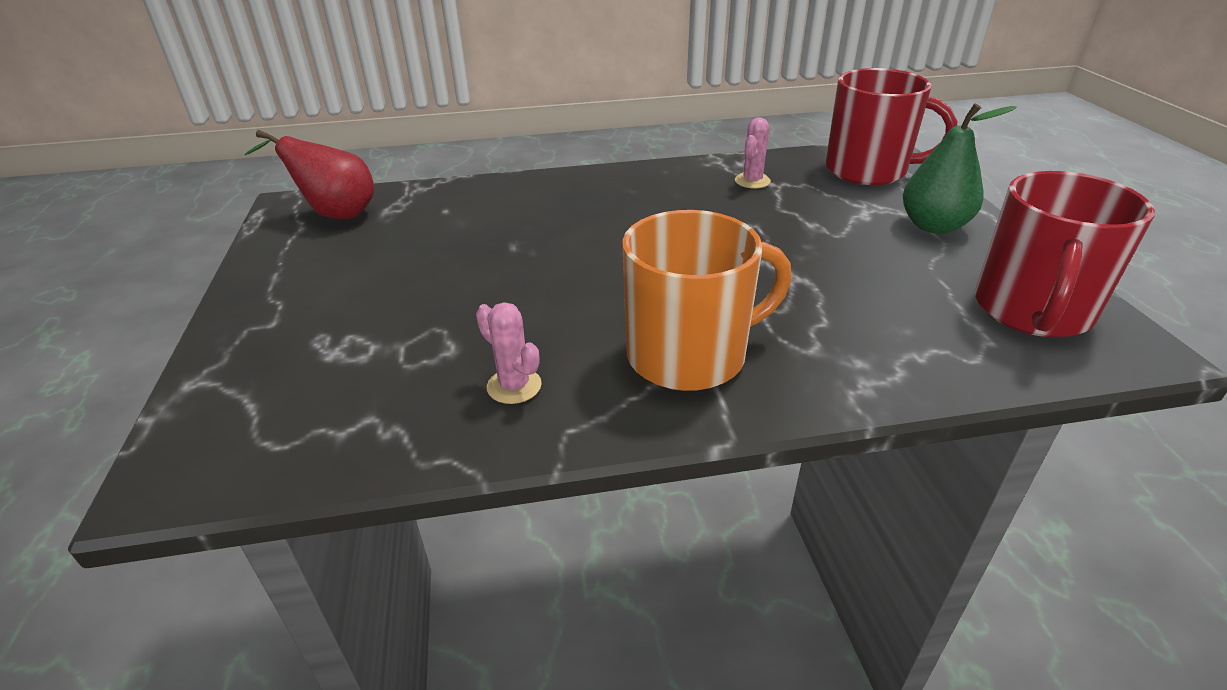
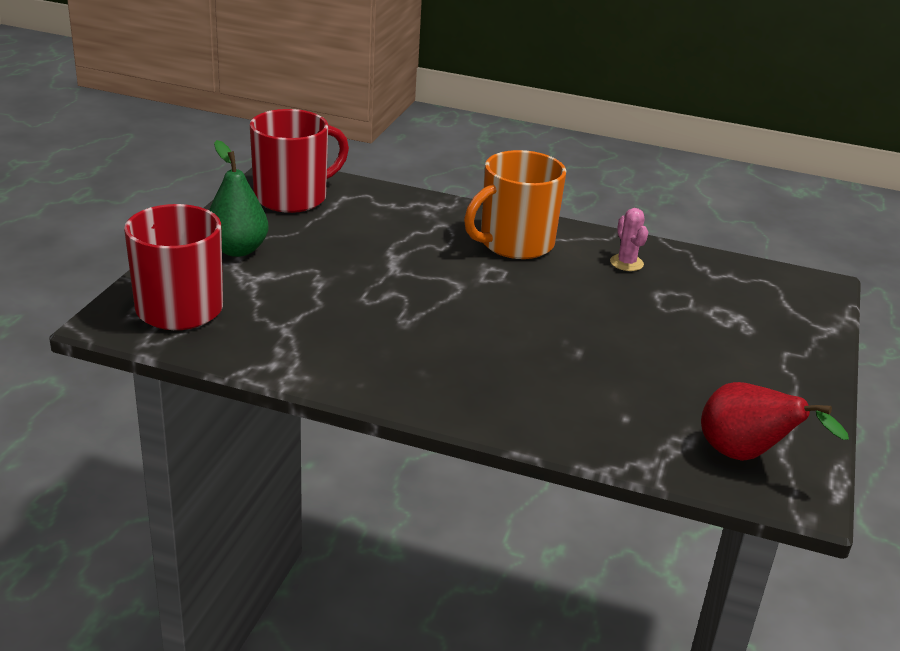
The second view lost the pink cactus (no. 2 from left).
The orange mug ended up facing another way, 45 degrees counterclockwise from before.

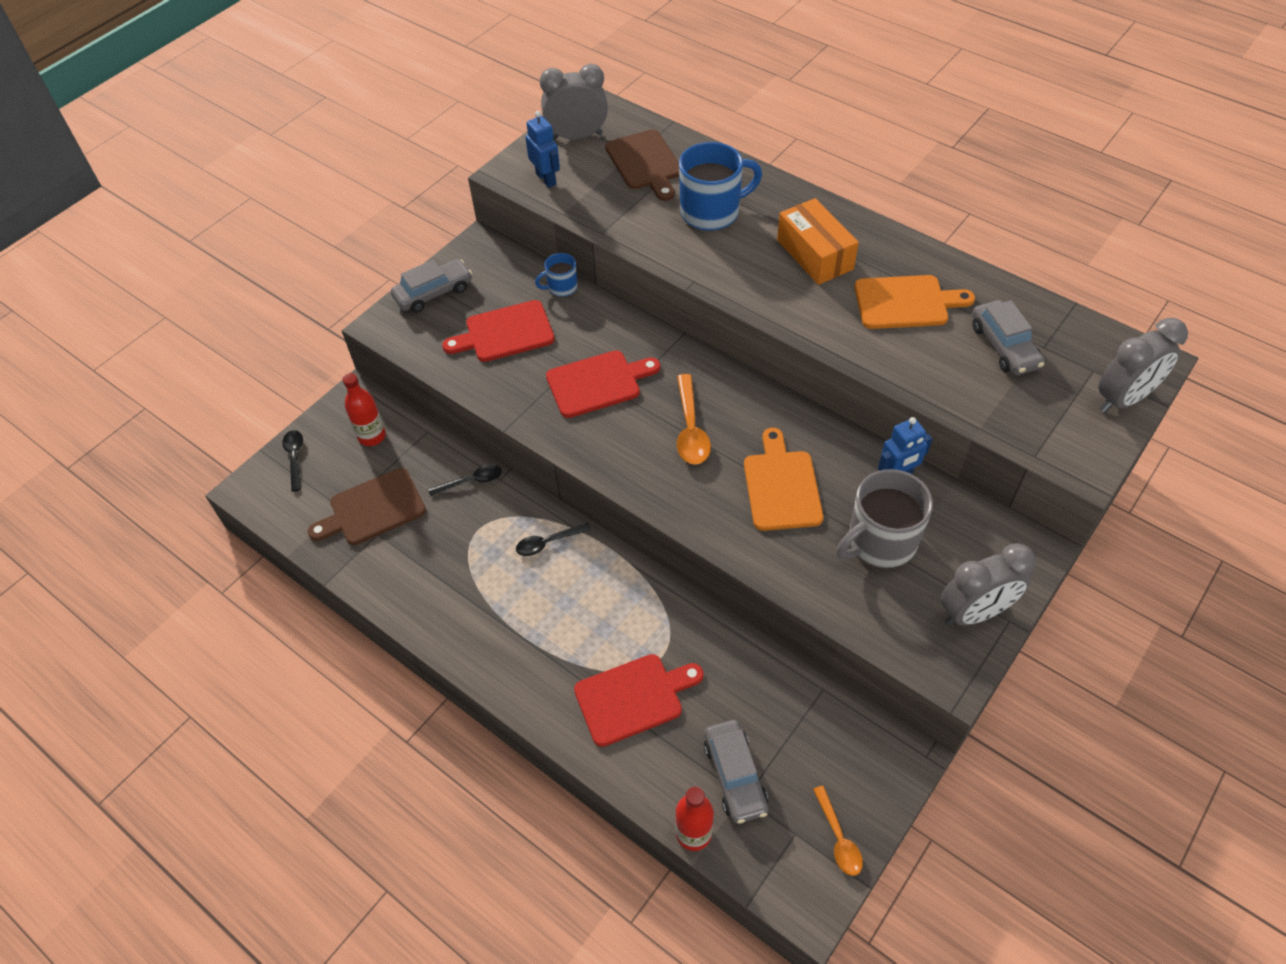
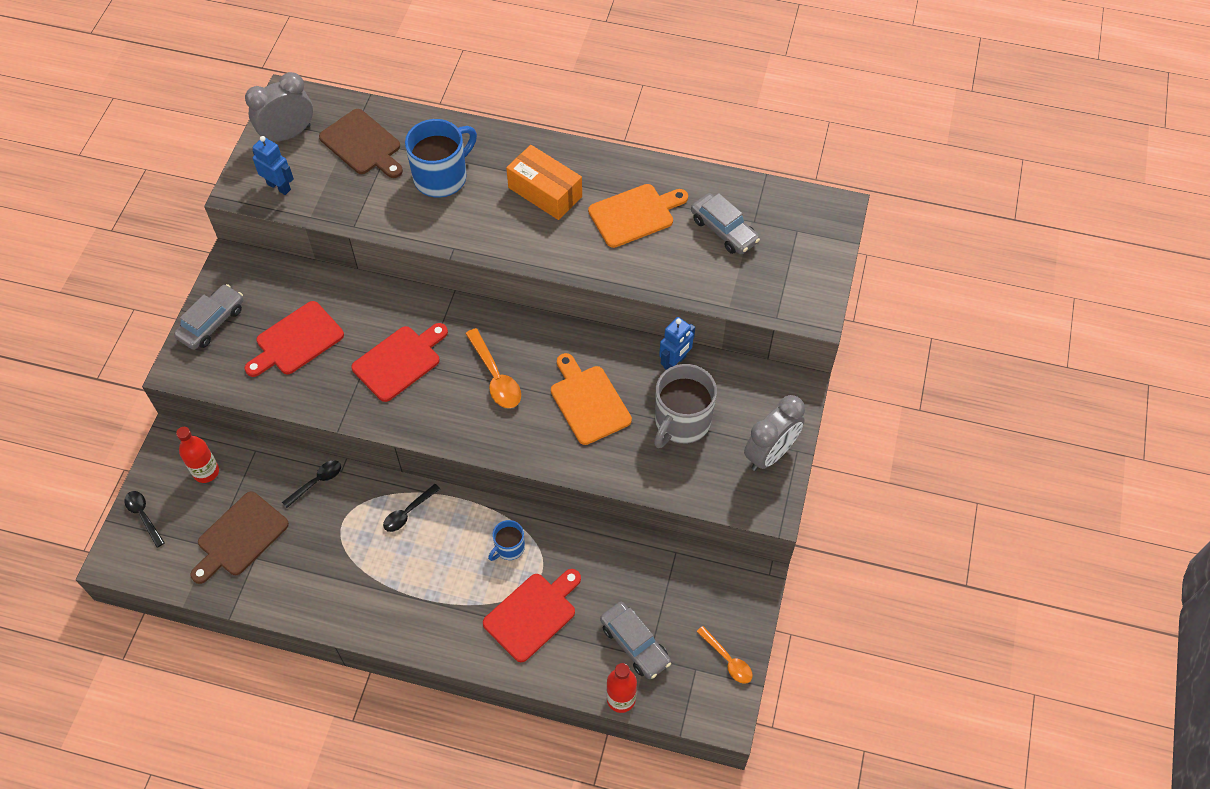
The second view lost the grey clock (no. 3 from left).
The blue mug (no. 1 from left in the first image) ended up elsewhere.

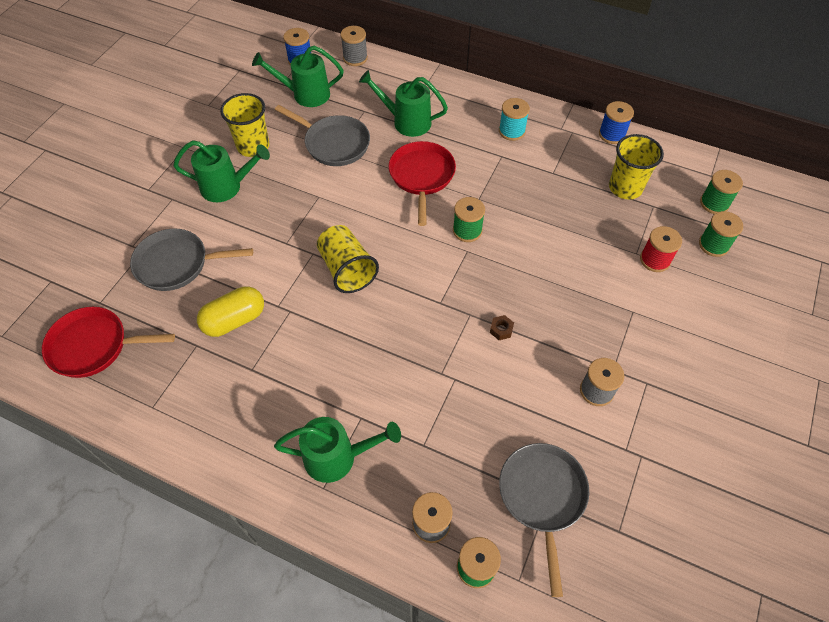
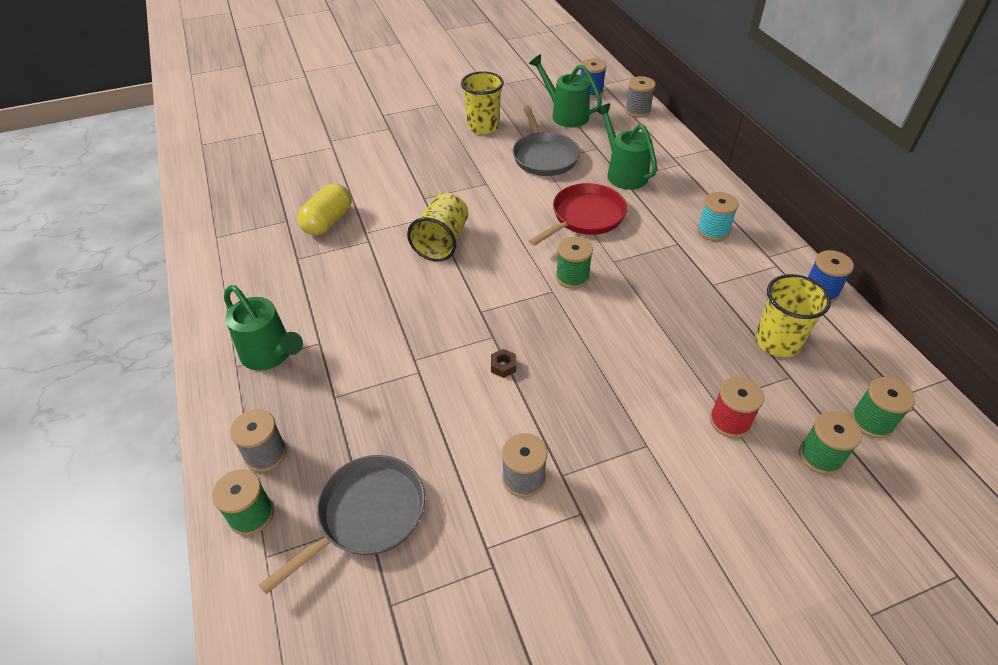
The second view lost the red pan (no. 1 from left).
The second view lost the grey pan (no. 1 from left).
The second view lost the green watering can (no. 1 from left).
The yellow capsule ended up facing another way, 75 degrees counterclockwise from before.

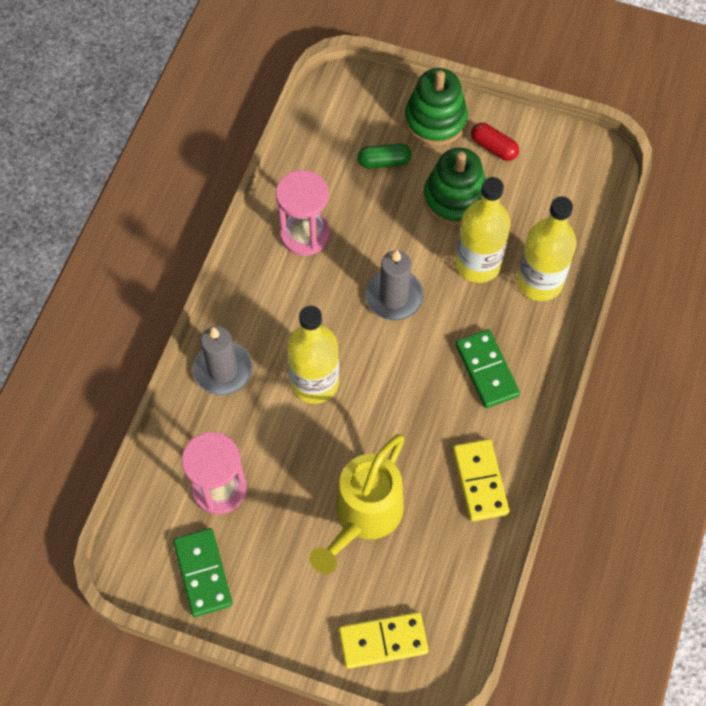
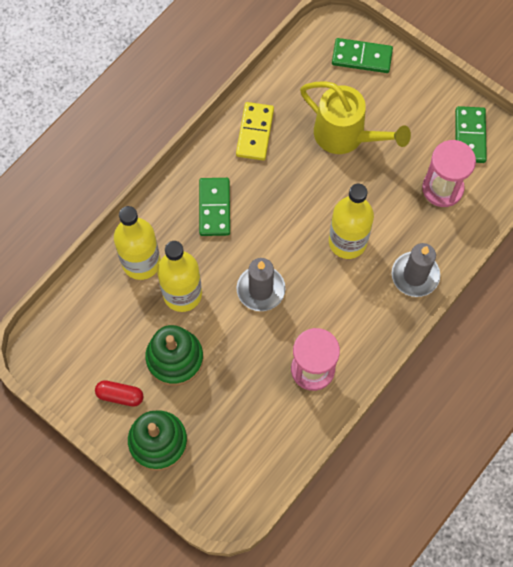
The second view lost the green capsule.
What was the yellow domino (no. 1 from left) turned into the green domino (no. 2 from left).
The yellow watering can ended up facing another way, 75 degrees clockwise from before.
The red capsule ended up facing another way, 45 degrees counterclockwise from before.

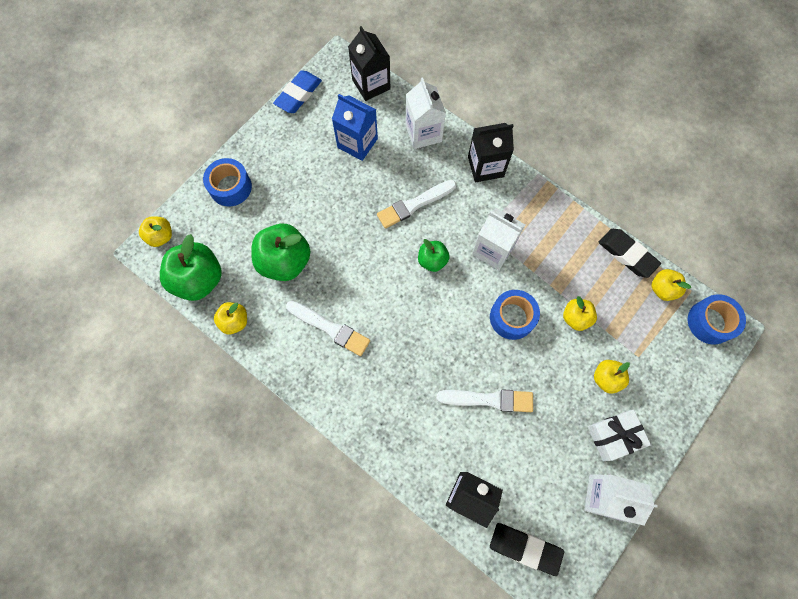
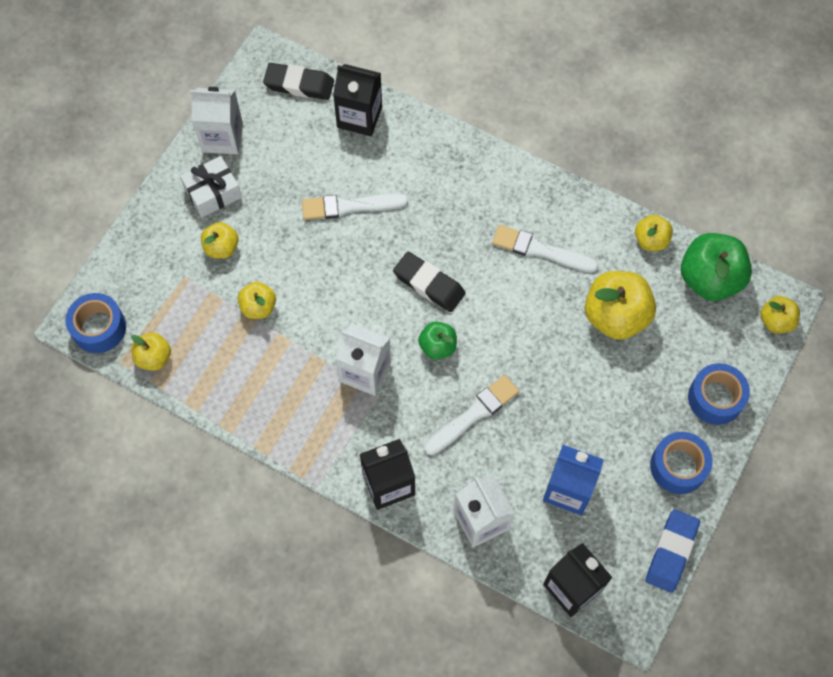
The blue tape (no. 2 from left) ended up elsewhere.
The black eraser (no. 2 from left) ended up elsewhere.
What was the green apple (no. 2 from left) turned into the yellow apple (no. 4 from left).

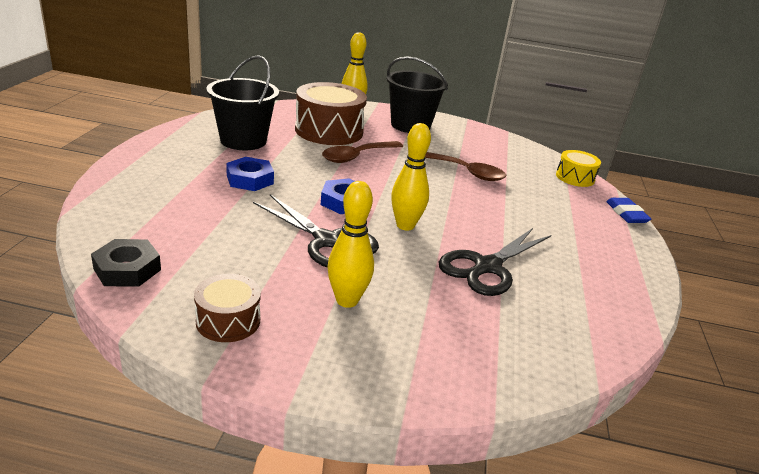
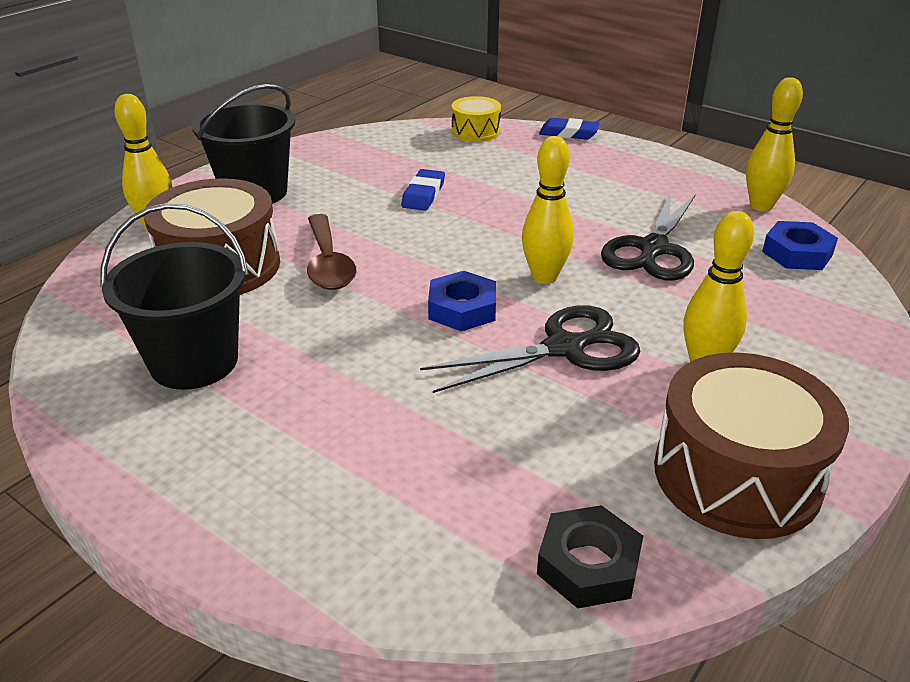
The second view gained the yellow bowling pin (no. 4 from left).
The blue nut (no. 1 from left in the first image) ended up elsewhere.
Where the brown spoon (no. 2 from left) stood, the blue eraser (no. 1 from left) came to stand.
The black scissors (no. 2 from left) ended up facing another way, 45 degrees clockwise from before.
The size of the brown drum (no. 1 from left in the first image) changed by a factor of 1.87.

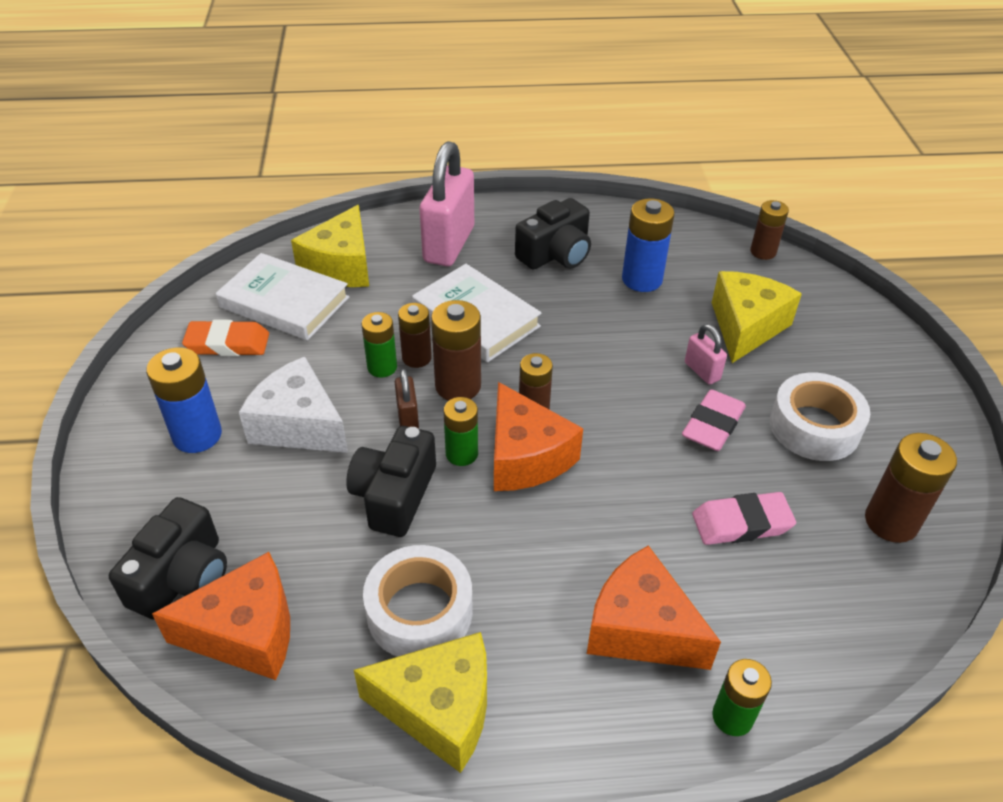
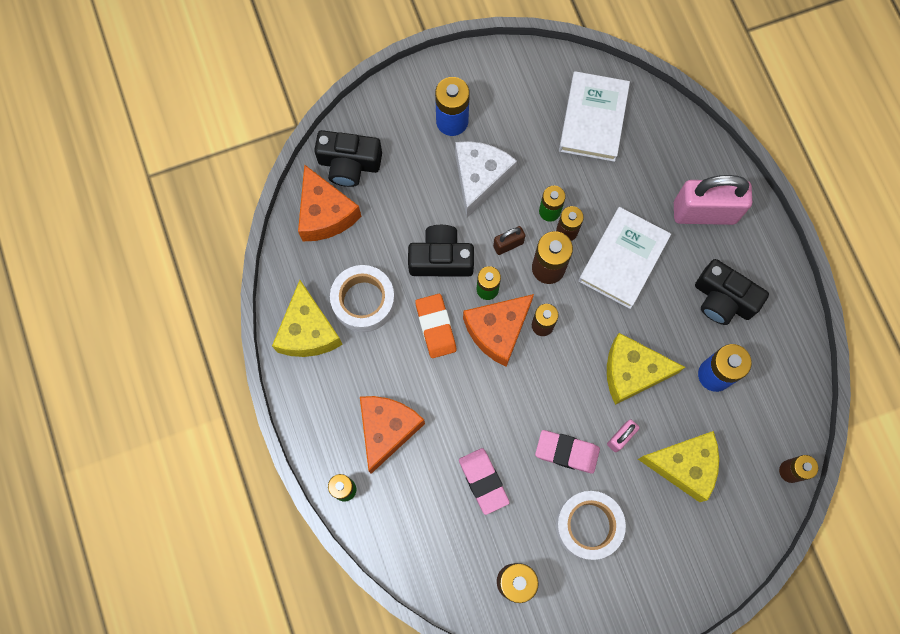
The orange eraser ended up elsewhere.
The yellow cheese (no. 1 from left in the first image) ended up elsewhere.

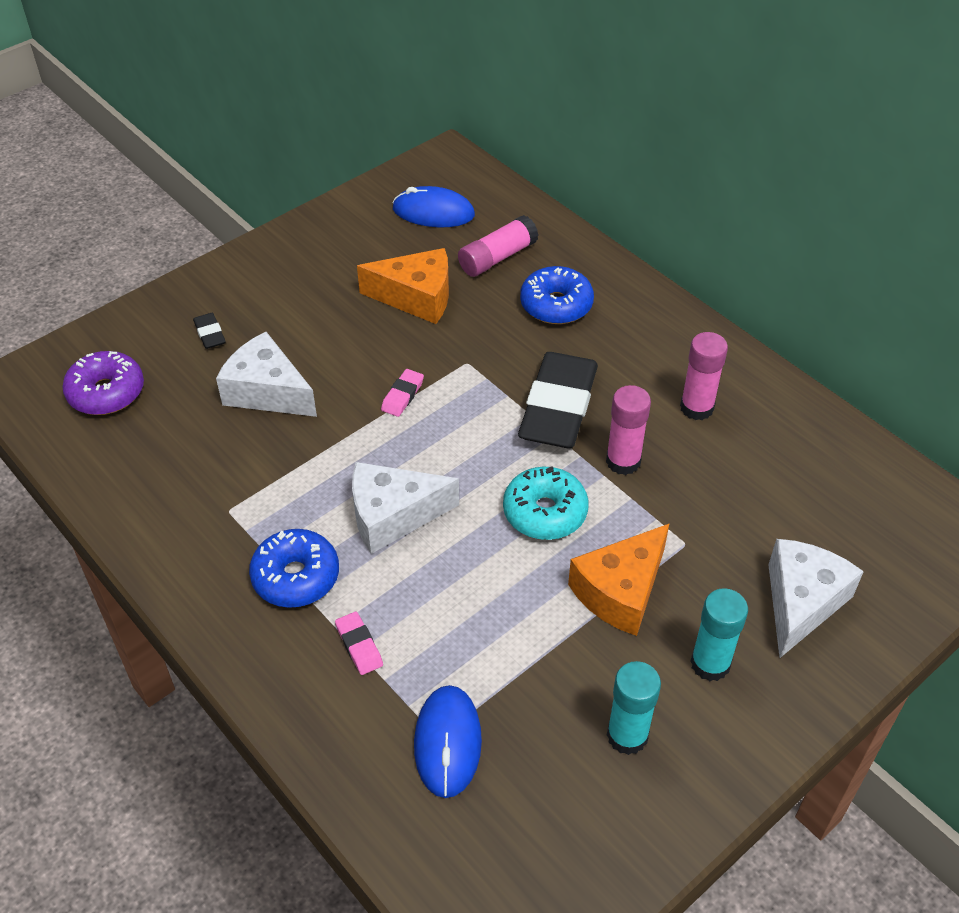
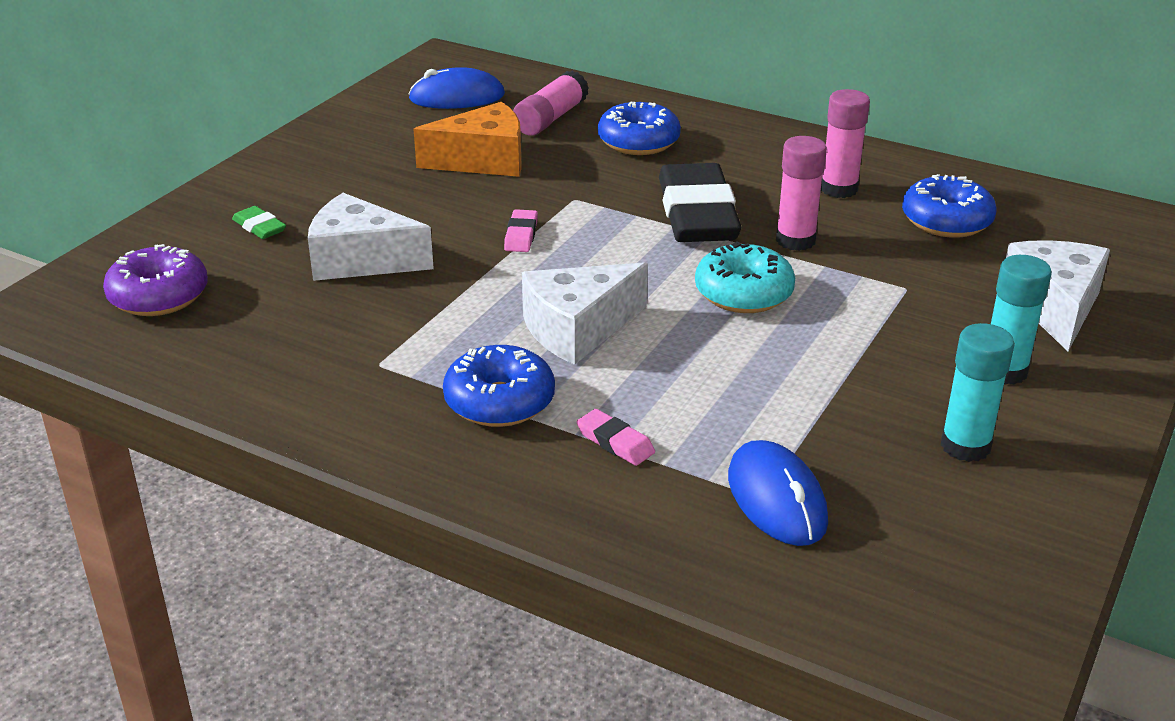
The second view lost the orange cheese (no. 2 from left).
The second view gained the blue donut (no. 3 from left).
What was the black eraser (no. 1 from left) turned into the green eraser.

